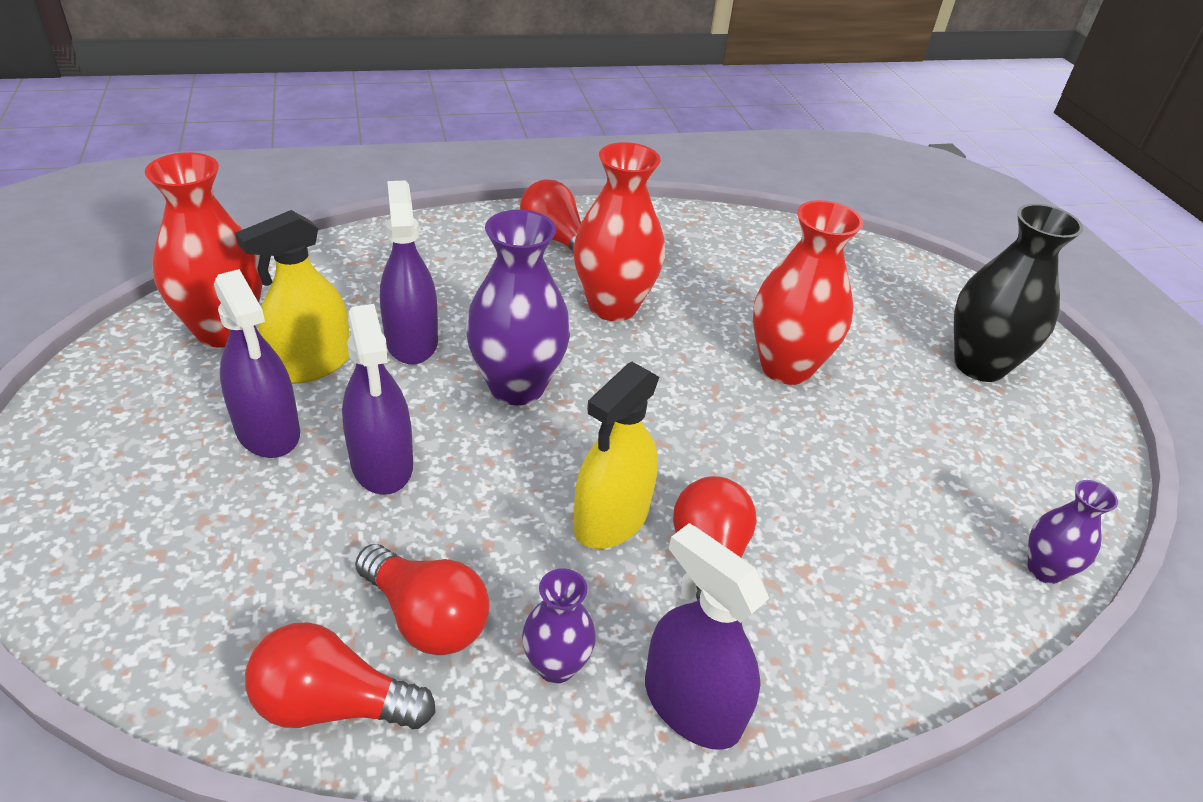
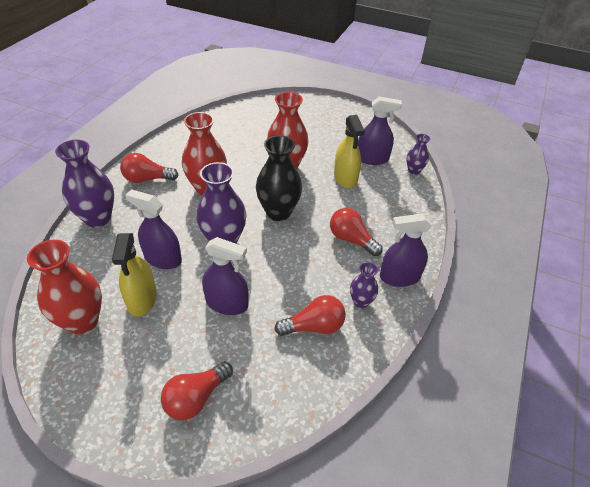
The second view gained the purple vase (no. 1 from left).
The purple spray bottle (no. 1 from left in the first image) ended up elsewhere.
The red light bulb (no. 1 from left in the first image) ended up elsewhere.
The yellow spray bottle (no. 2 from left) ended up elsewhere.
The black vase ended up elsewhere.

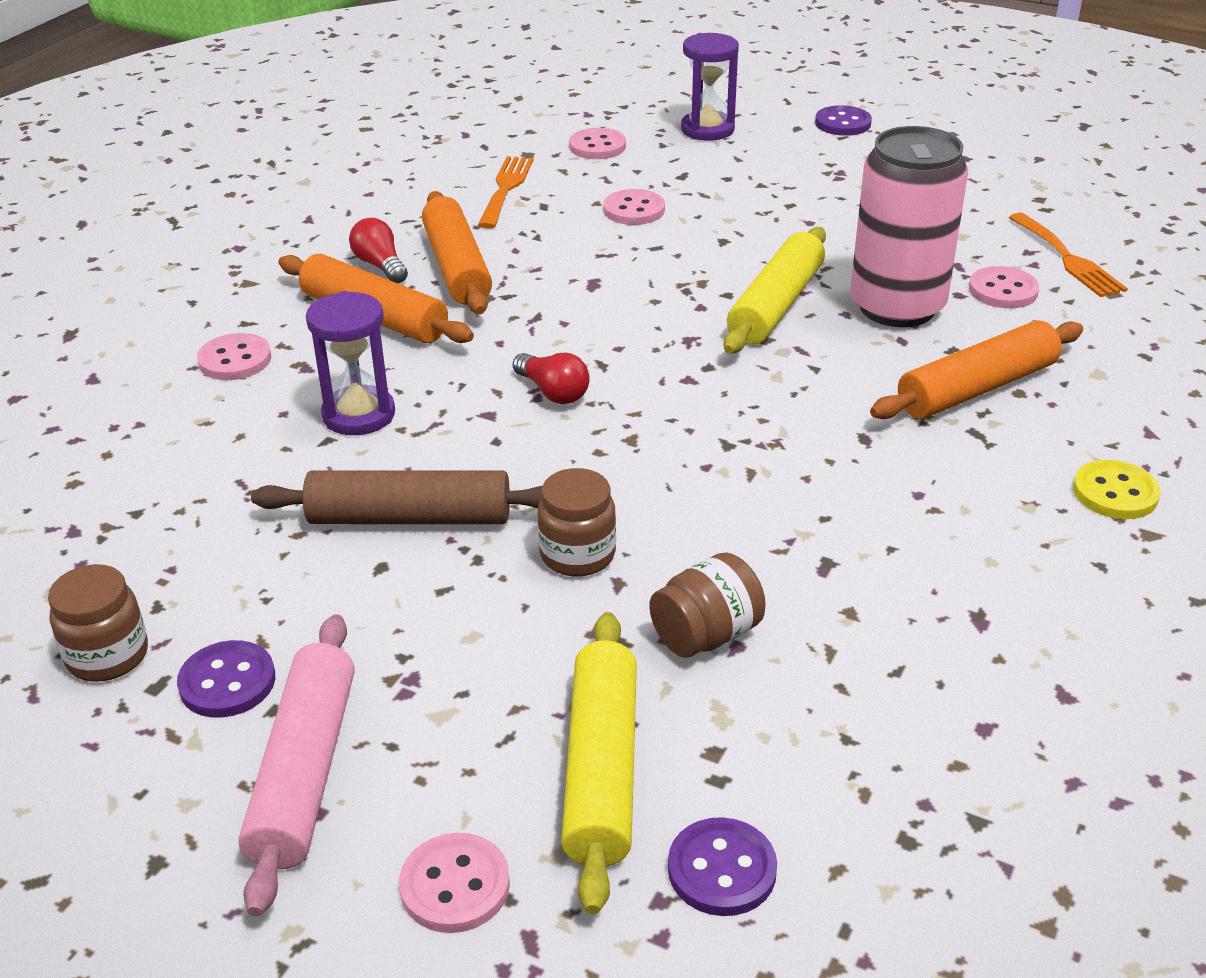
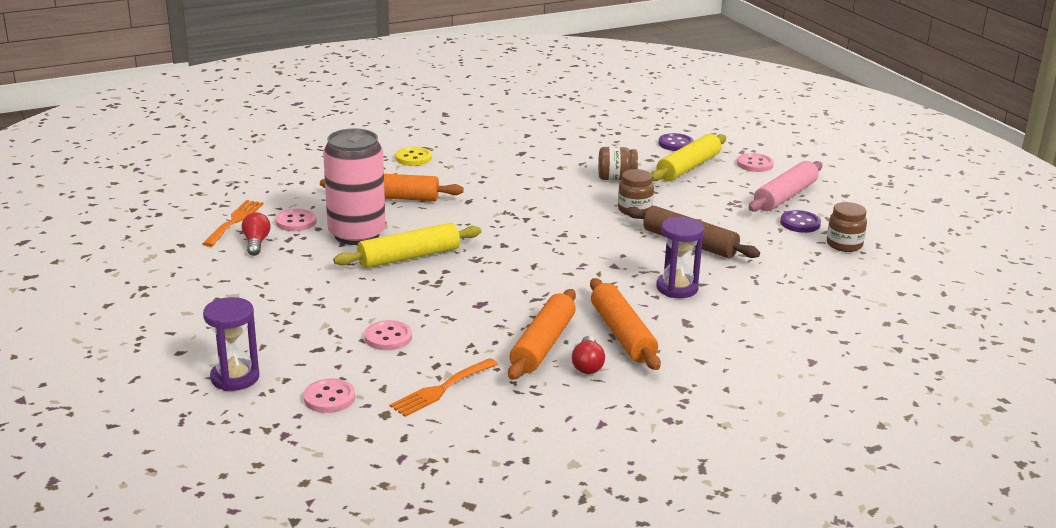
The second view lost the pink button (no. 1 from left).
The second view lost the purple button (no. 3 from left).
The red light bulb (no. 2 from left in the first image) ended up elsewhere.

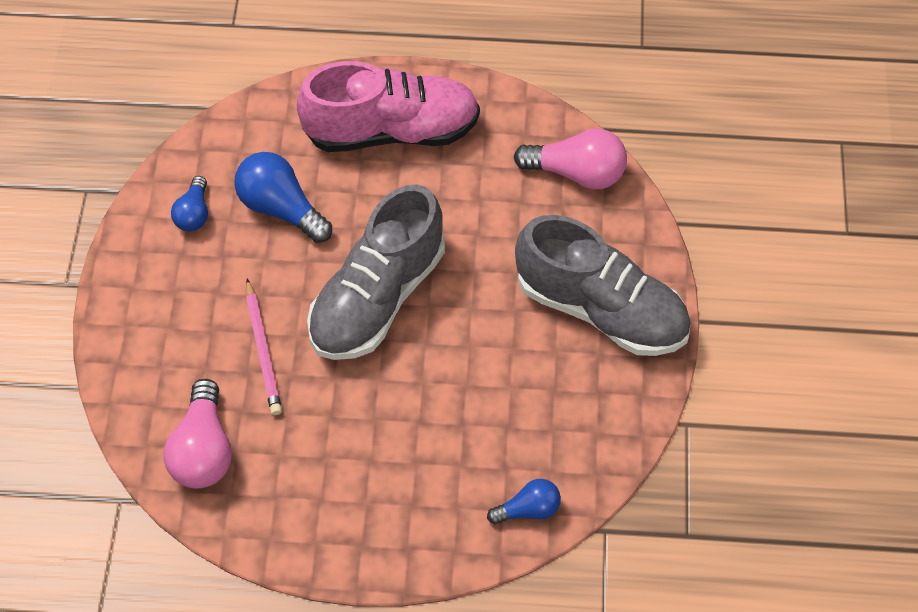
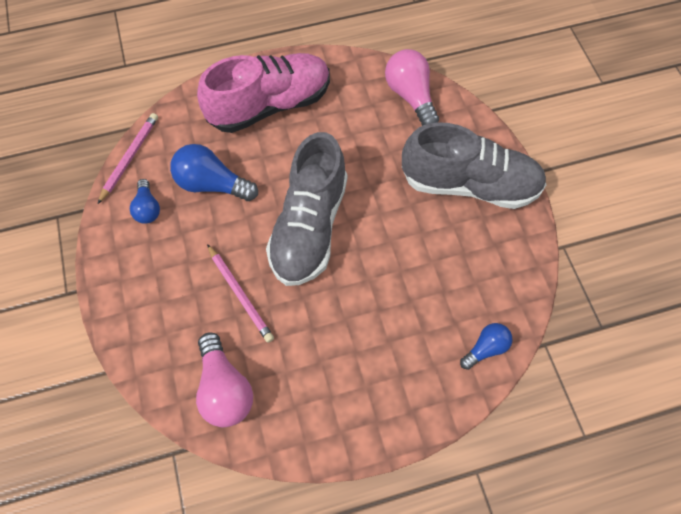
The second view gained the pink pencil (no. 1 from left).
The pink light bulb (no. 2 from left) ended up facing another way, 105 degrees counterclockwise from before.

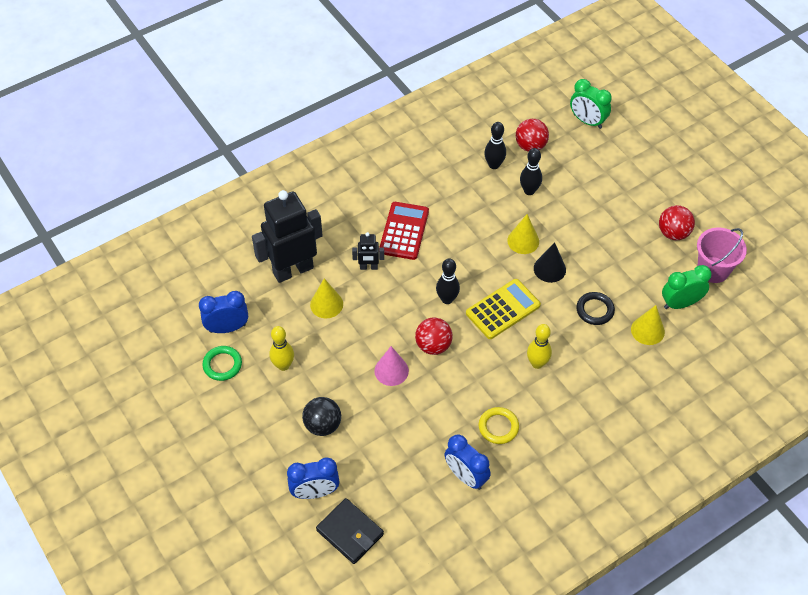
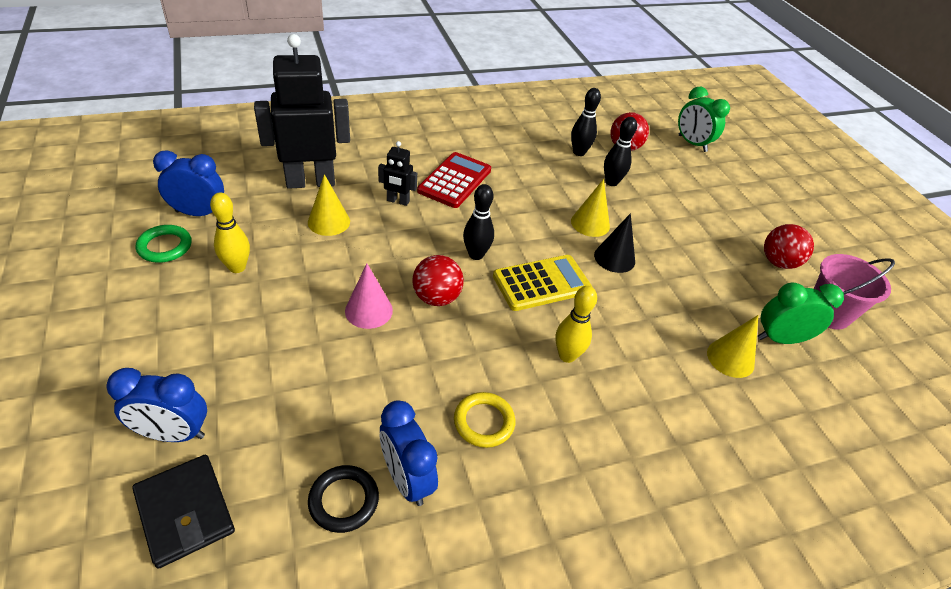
The second view lost the black ball.
The black ring ended up elsewhere.

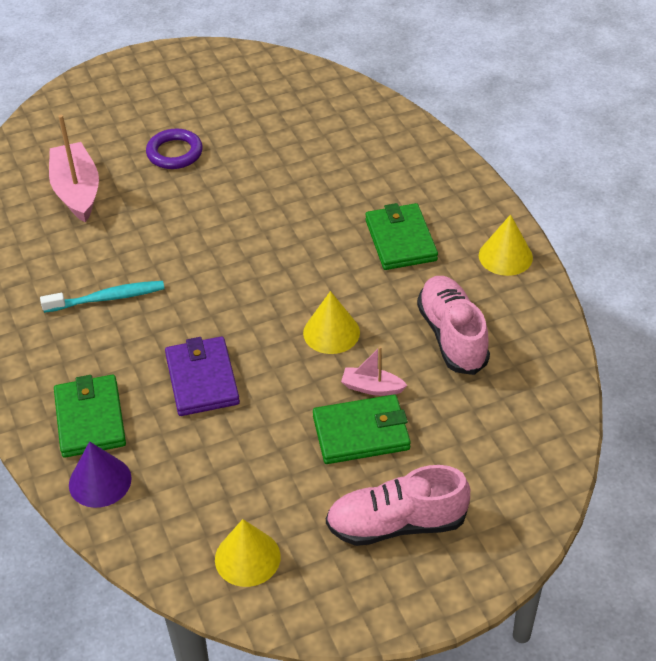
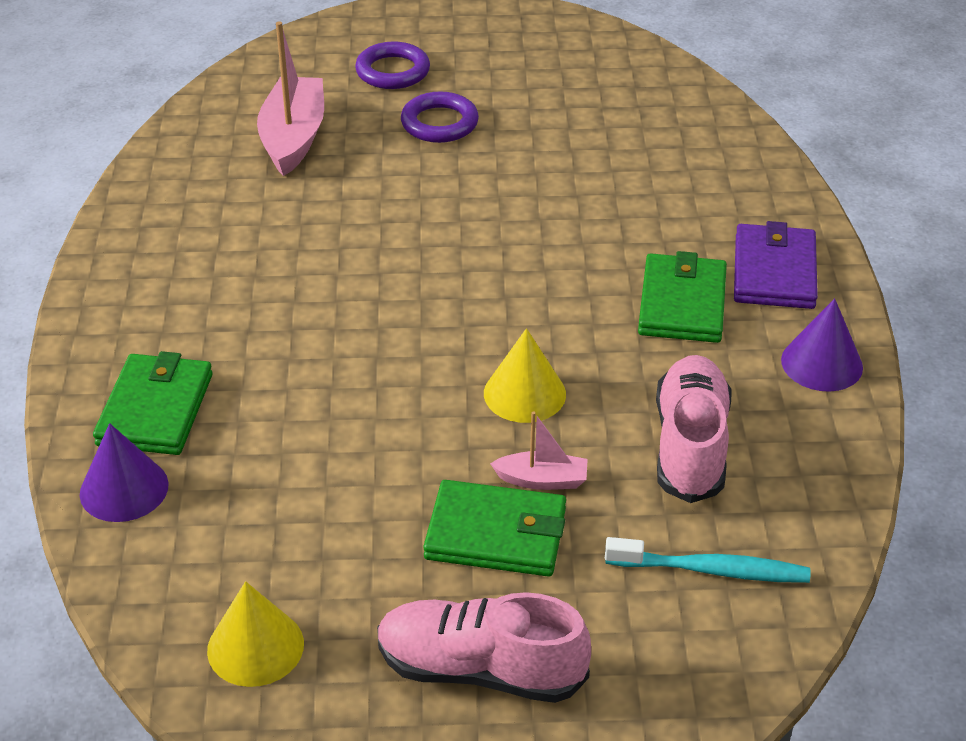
The second view gained the purple ring (no. 1 from left).
The turquoise toothbrush ended up elsewhere.
The purple wallet ended up elsewhere.
What was the yellow cone (no. 3 from left) turned into the purple cone (no. 2 from left).
The pink boat (no. 2 from left) ended up facing another way, 150 degrees clockwise from before.

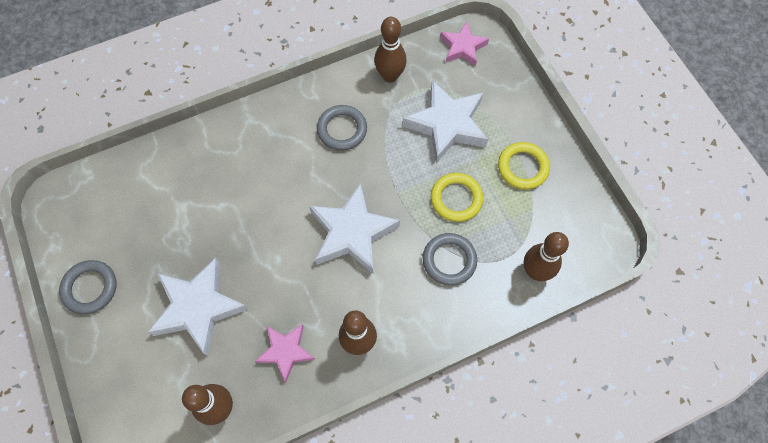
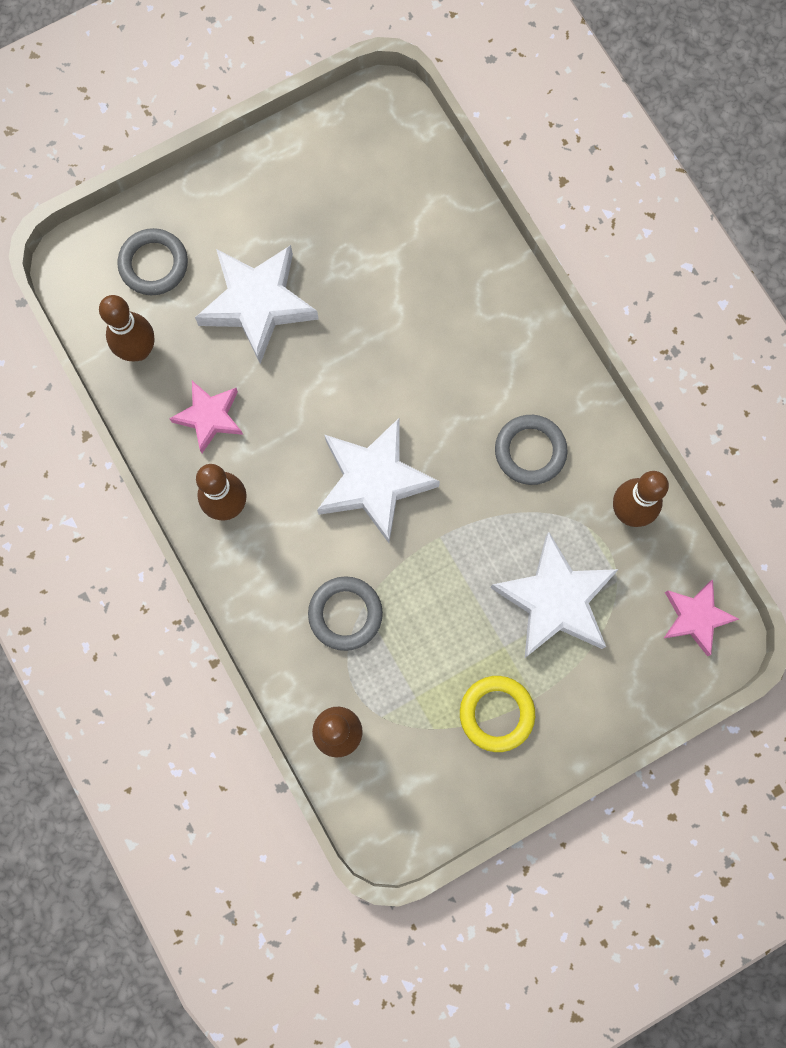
The second view lost the yellow ring (no. 1 from left).
The grey ring (no. 1 from left) ended up elsewhere.

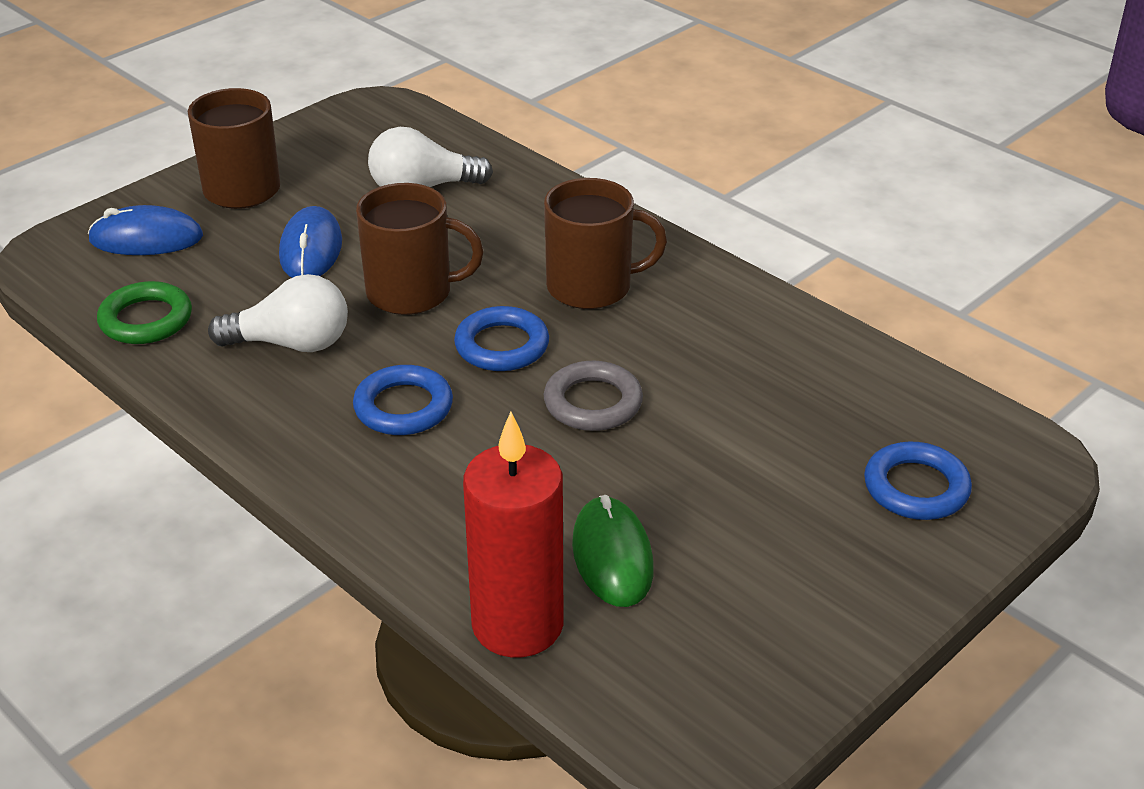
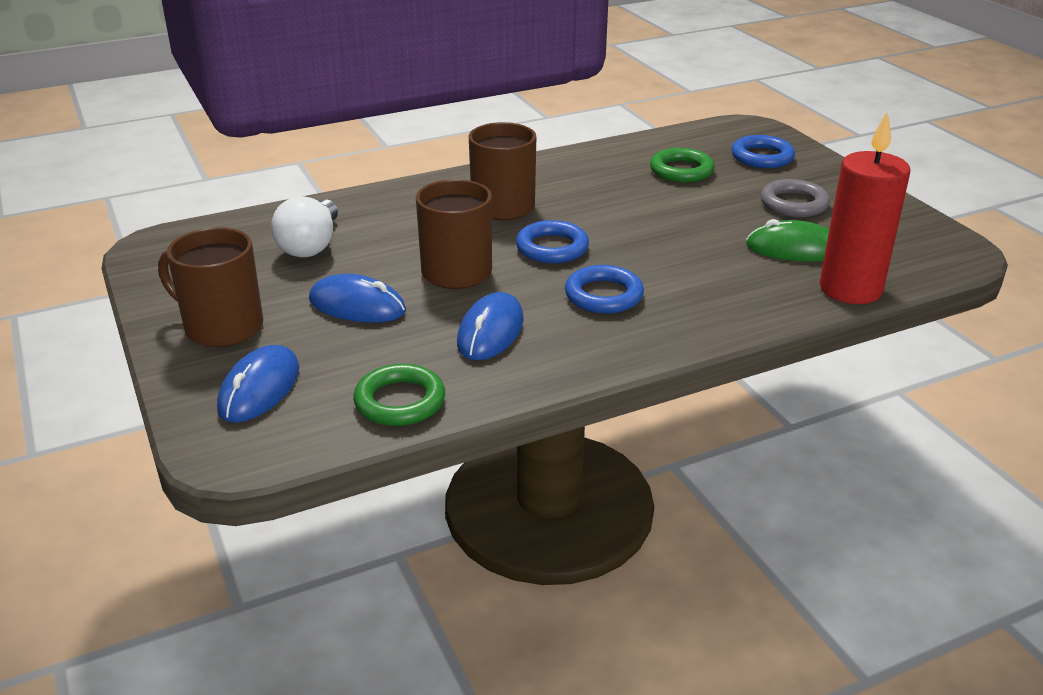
The second view gained the green ring (no. 2 from left).
The grey ring ended up elsewhere.
Where the white light bulb (no. 1 from left) stood, the blue mouse (no. 3 from left) came to stand.

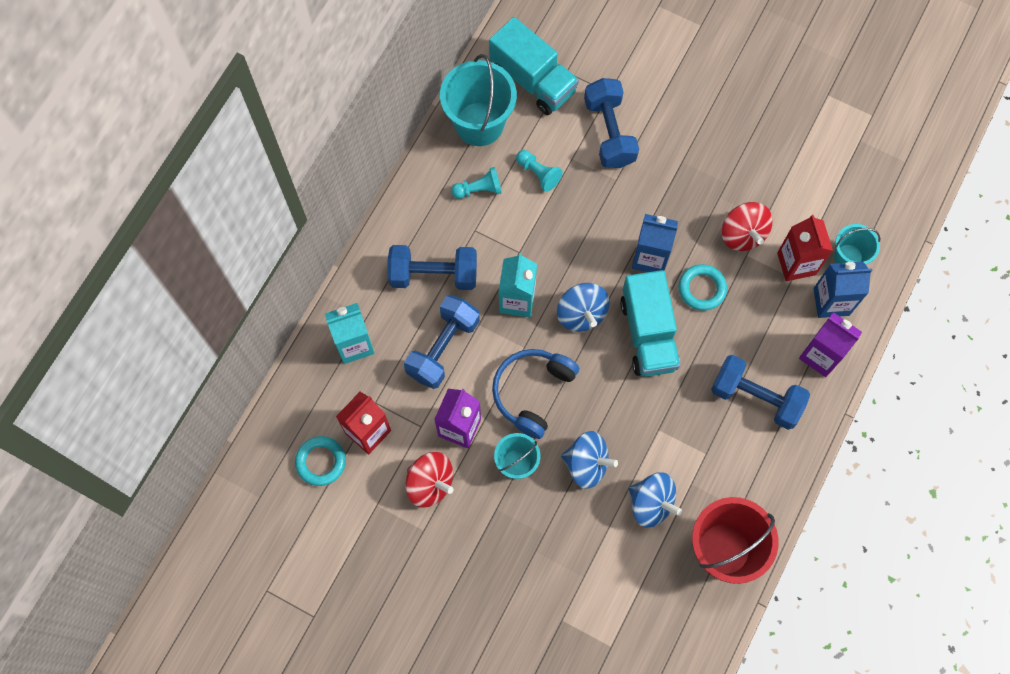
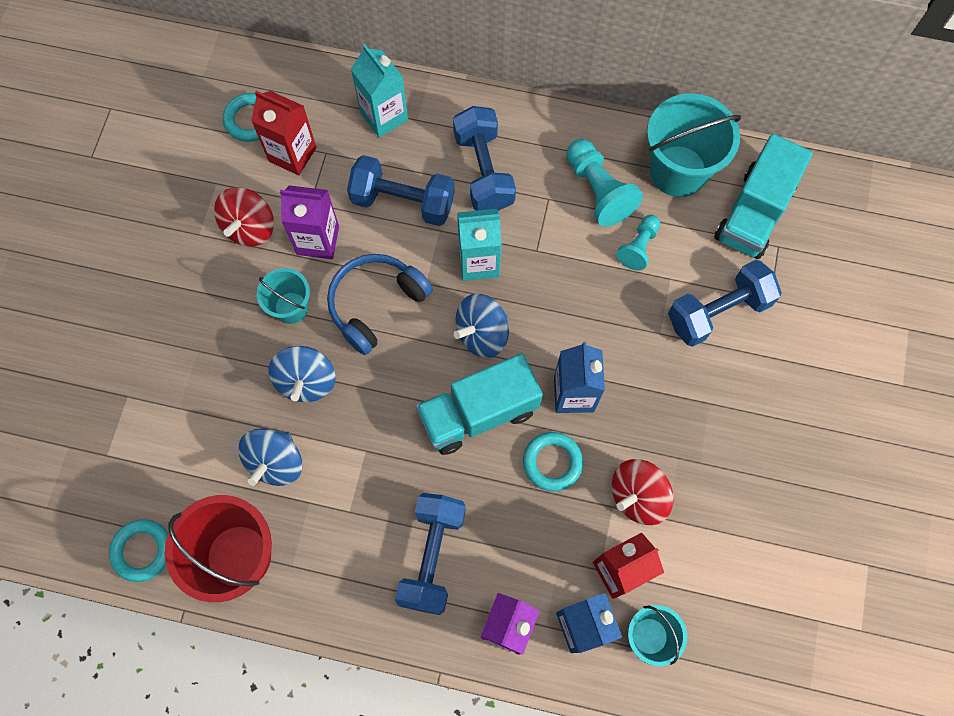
The second view gained the turquoise ring (no. 1 from left).
The blue headphones ended up facing another way, 60 degrees counterclockwise from before.
The size of the turquoise pawn (no. 1 from left) changed by a factor of 1.60.

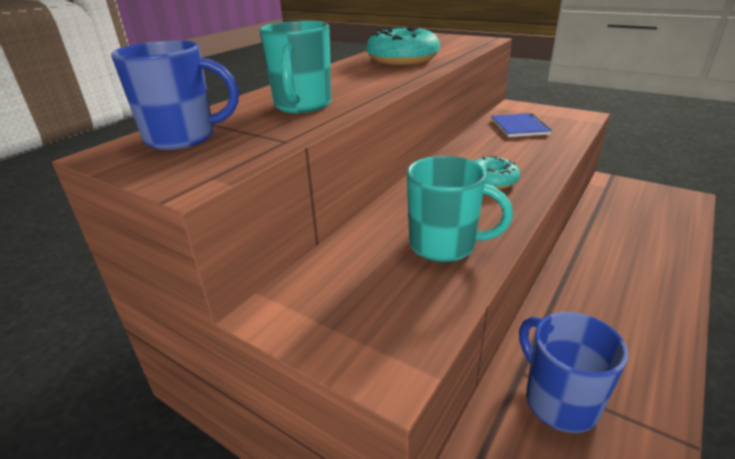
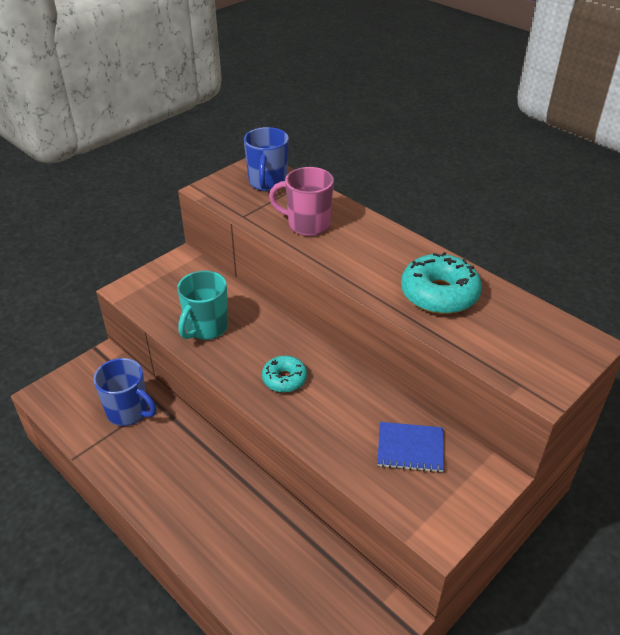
What was the turquoise mug (no. 1 from left) turned into the pink mug.
The blue mug (no. 2 from left in the first image) ended up facing another way, 45 degrees clockwise from before.

